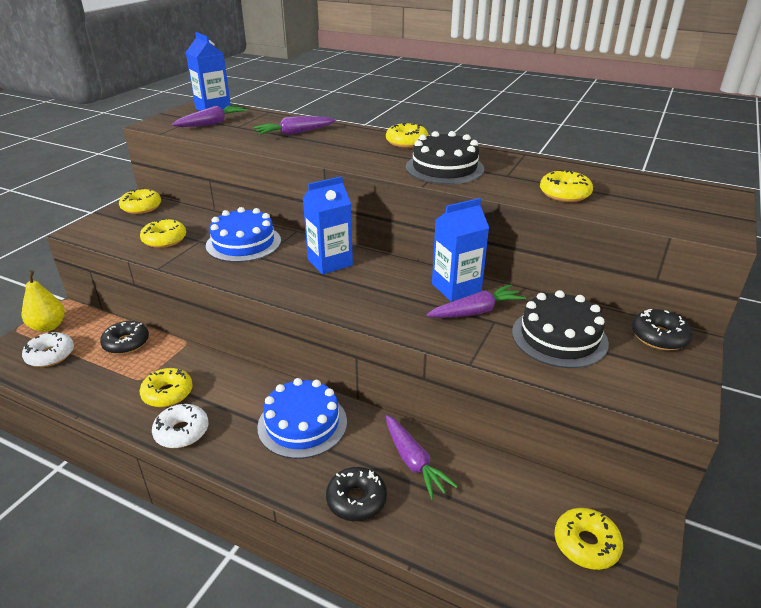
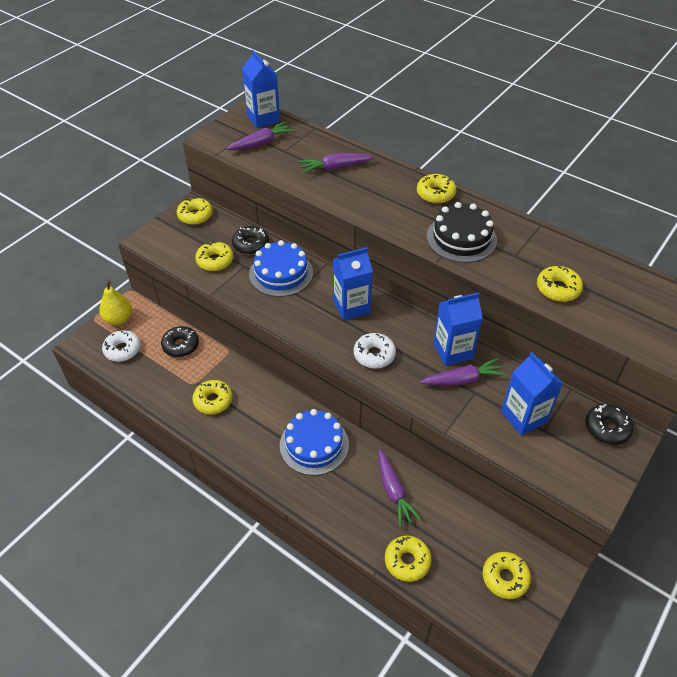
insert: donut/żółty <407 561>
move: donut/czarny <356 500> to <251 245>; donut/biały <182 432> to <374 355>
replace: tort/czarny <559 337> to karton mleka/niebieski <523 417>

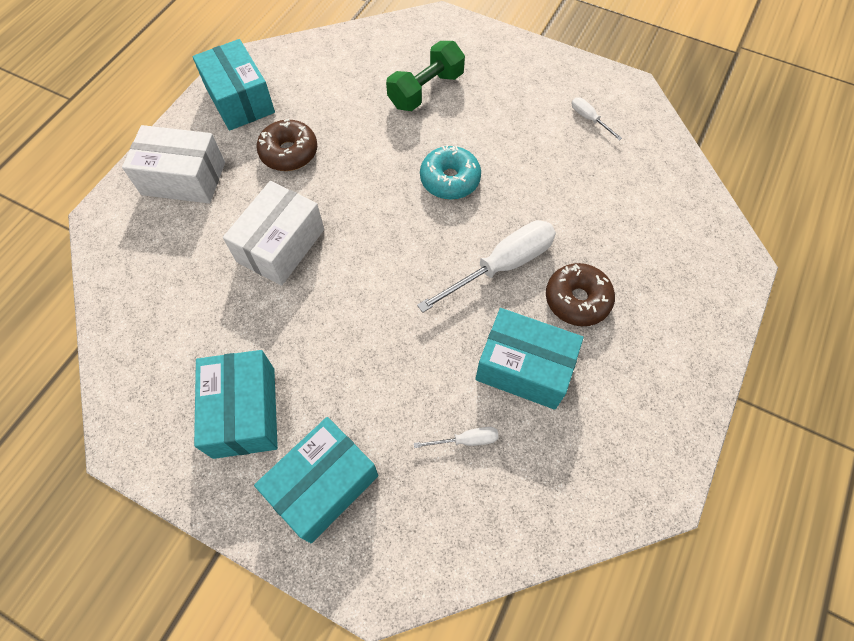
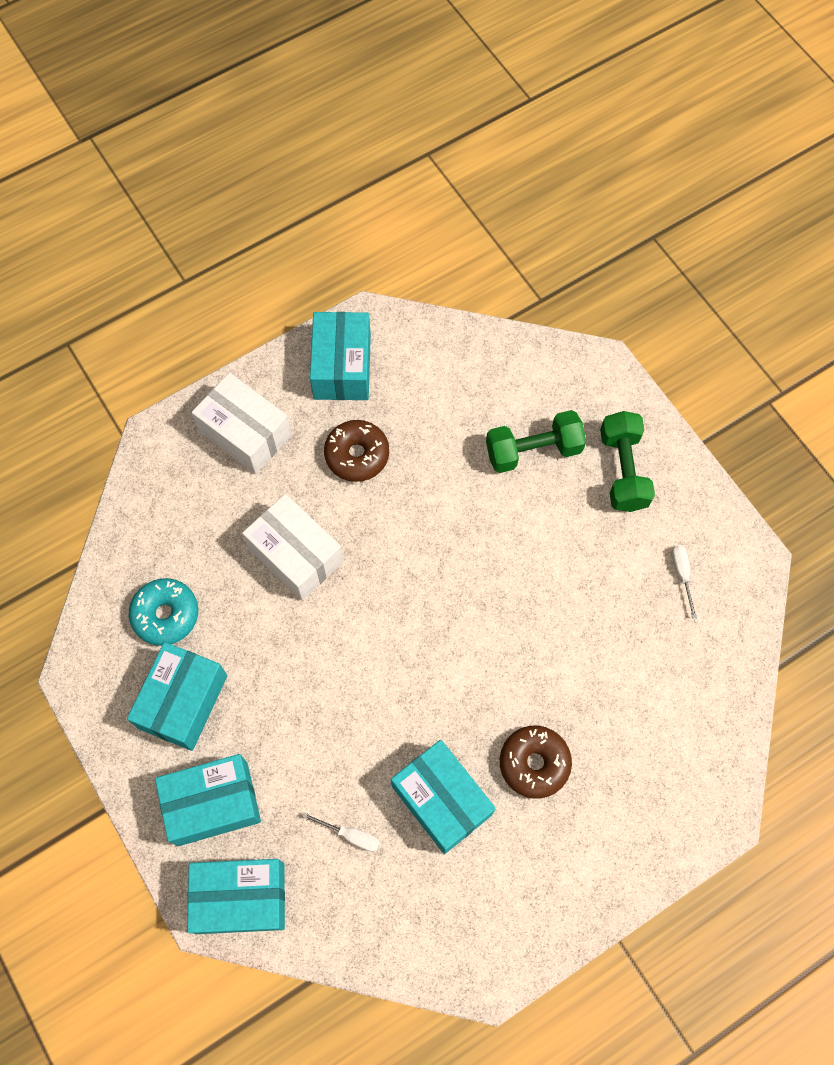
delete: śrubokręt/biały <502 266>
insert: pudełko/turkusowy <241 898>; hantel/zielony <623 470>
move: donut/turkusowy <450 179> to <166 615>
rotate: pudełko/biały <280 245> = <296 555> 75 degrees clockwise

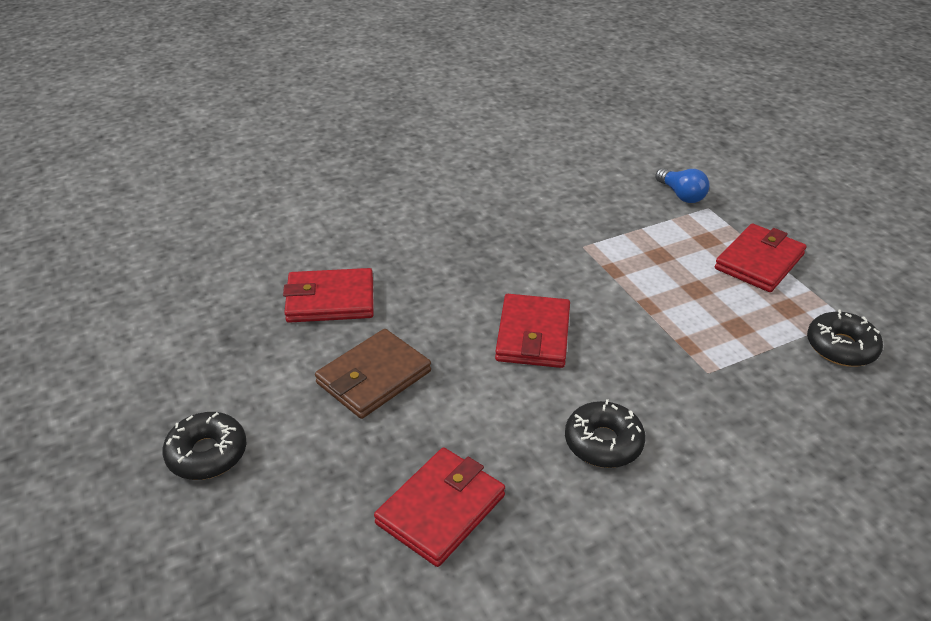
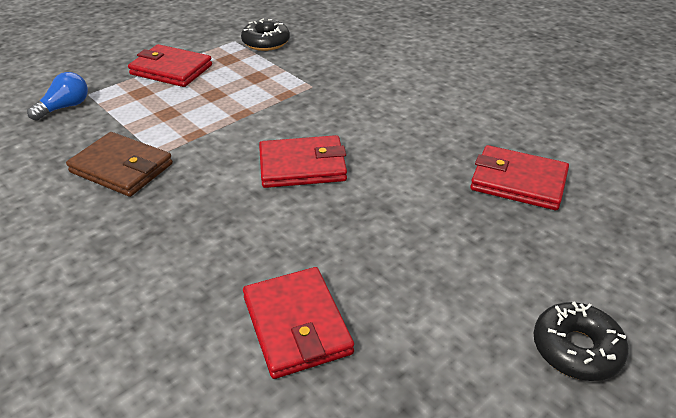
delete: donut/czarny <603 442>
move: portfel/brązowy <373 377> to <121 168>

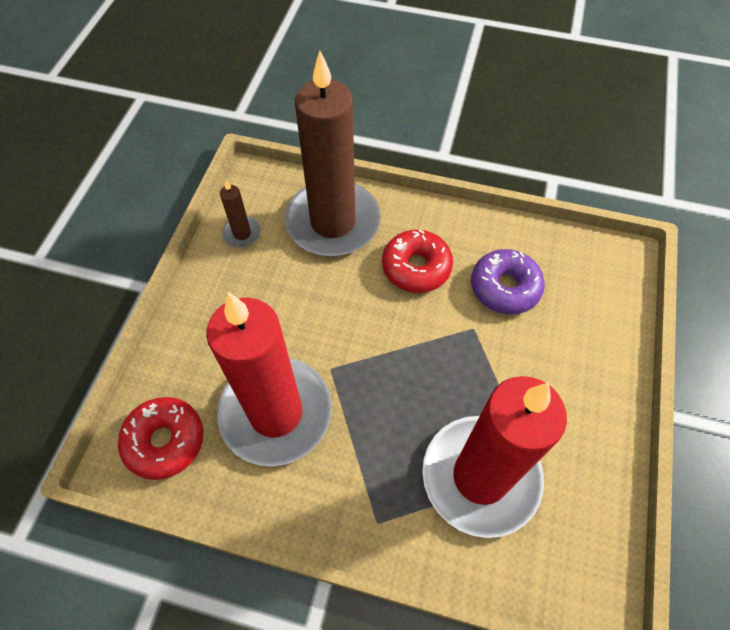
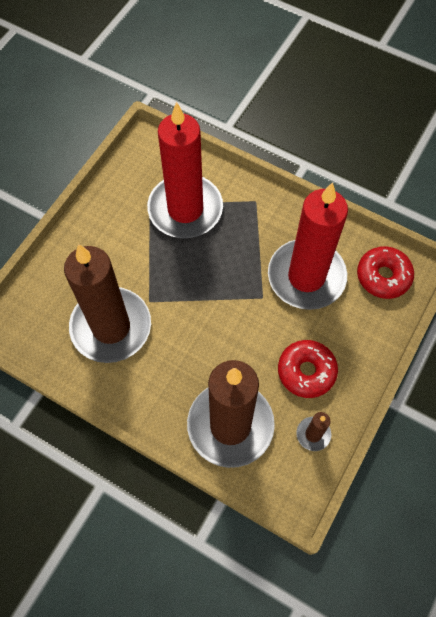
move: donut/czerwony <416 267> to <306 371>
replace: donut/fioletowy <505 287> to świeca/brązowy <111 327>

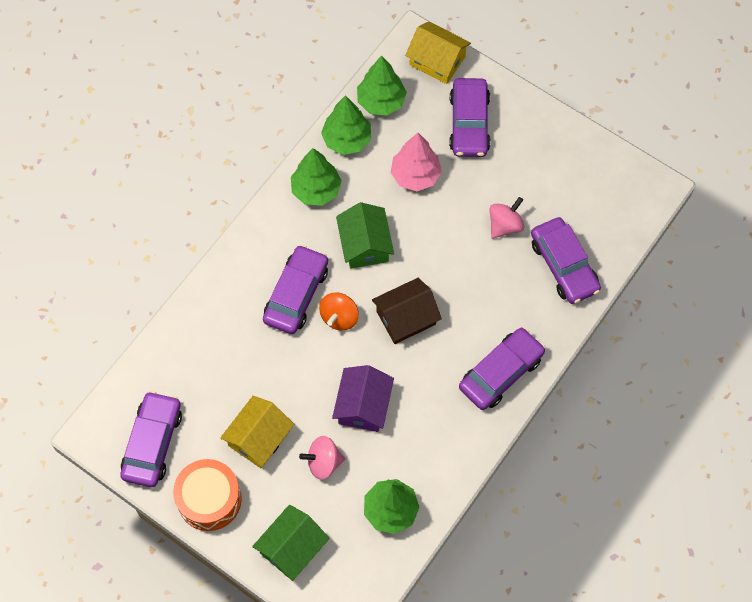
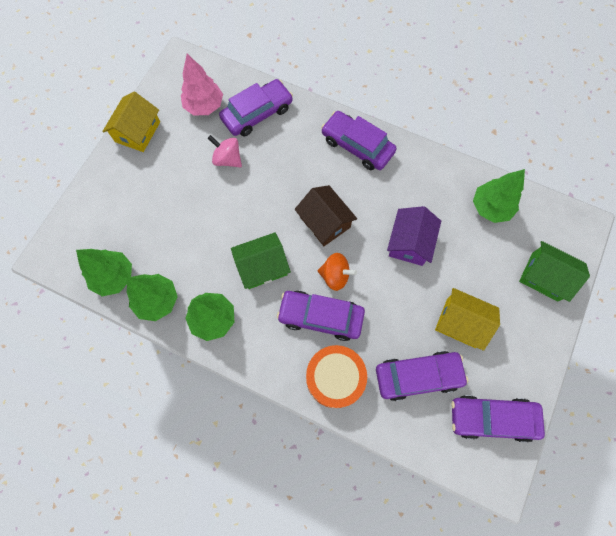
delete: bączek/różowy <323 462>
move: domek/żółty <437 61> to <137 132>; drzewko/różowy <415 175> to <204 106>; bęben/pomarańczowy <209 499> to <335 378>; samochód/fioletowy <469 123> to <418 376>
rotate: domek/fioletowy <363 405> = <410 243> 75 degrees counterclockwise

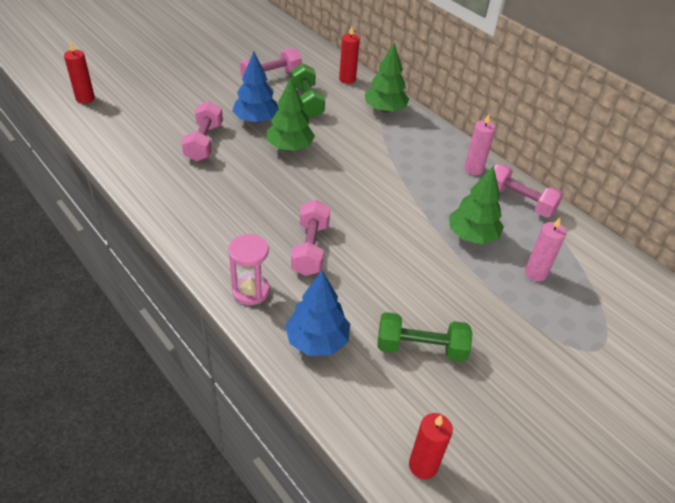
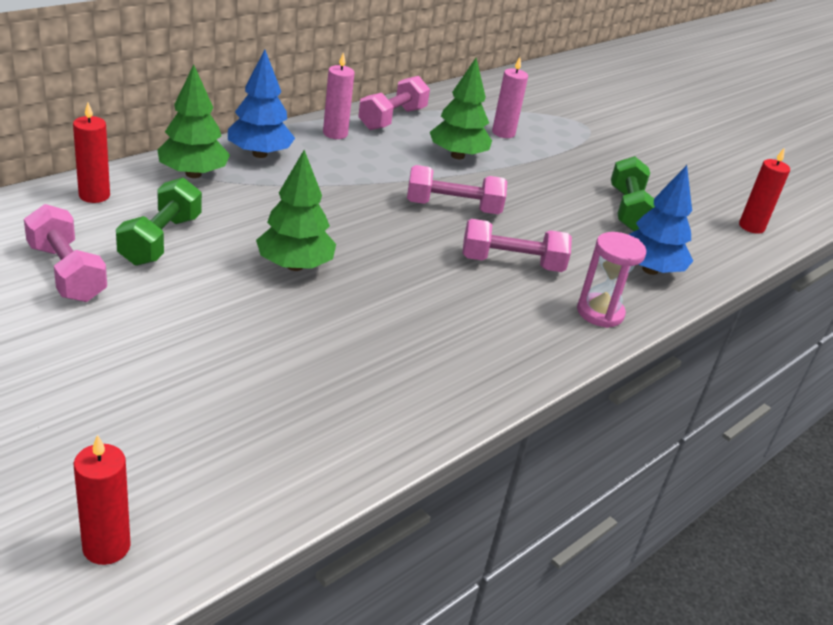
move: drzewko/niebieski <256 120> to <260 154>; hantel/różowy <204 142> to <453 207>
rotate: hantel/zielony <307 101> = <161 240> 60 degrees counterclockwise

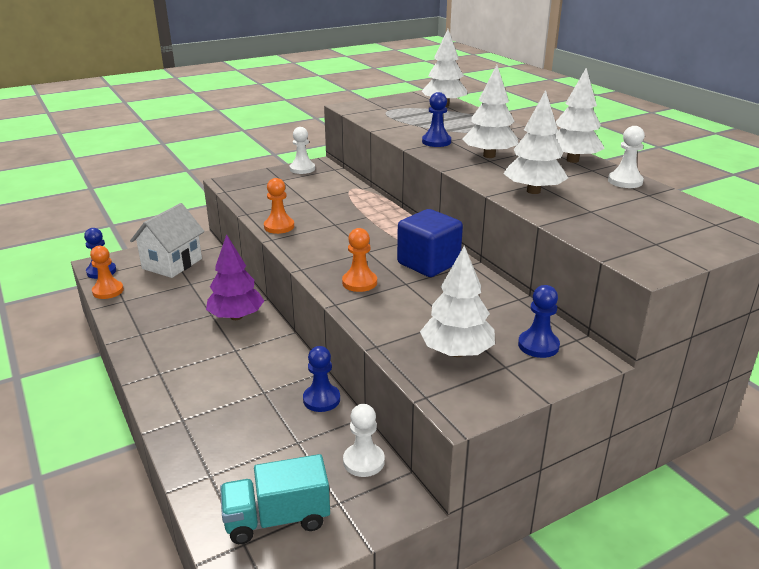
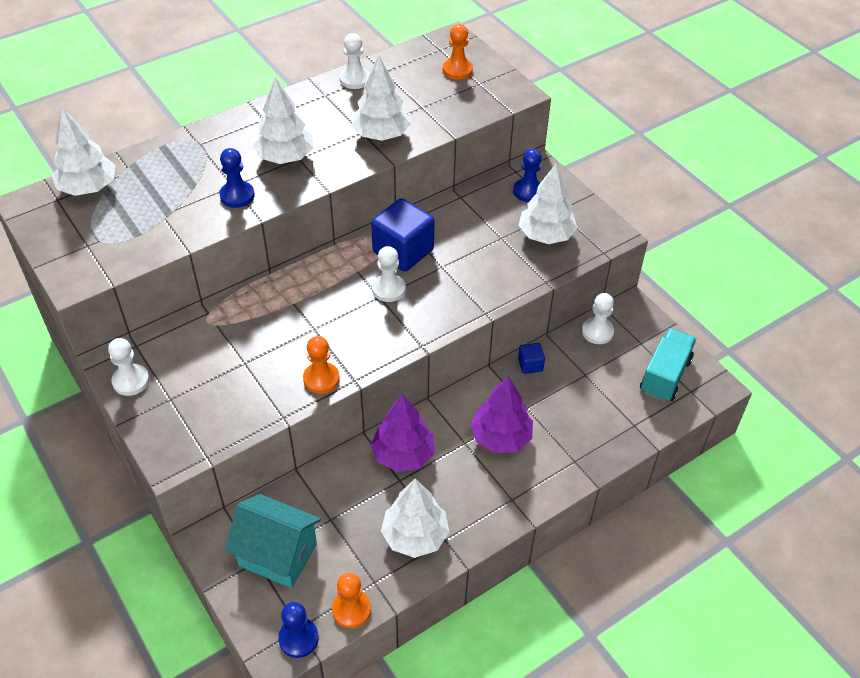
insert: pionek/biały <388 289>; drzewko/fioletowy <500 437>
move: drzewko/biały <572 160> to <415 536>; pionek/pomarańczowy <359 282> to <457 70>
replace: pionek/niebieski <321 399> to sześcian/niebieski <530 365>
recolor: domek/biały <172 264> to domek/turkusowy <278 555>
rotate: ciężarówka/turkusowy <277 519> = <665 376> 135 degrees counterclockwise

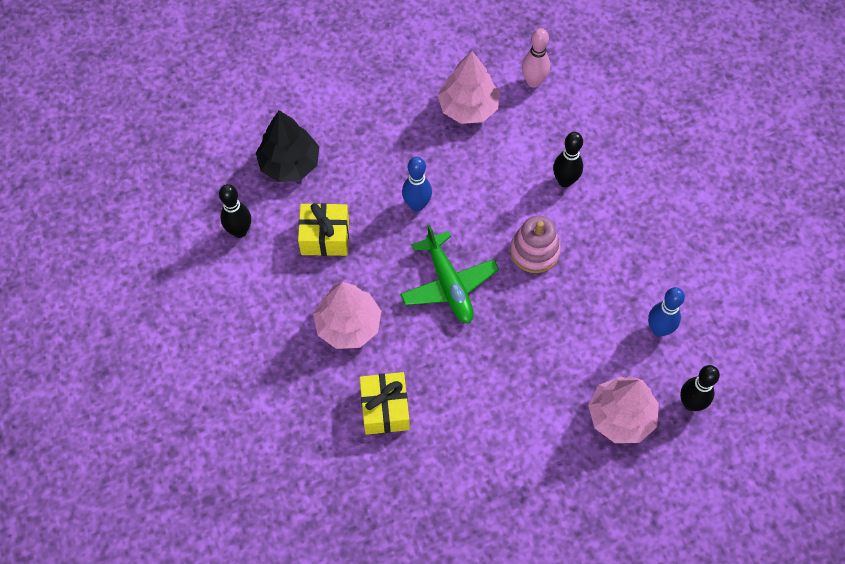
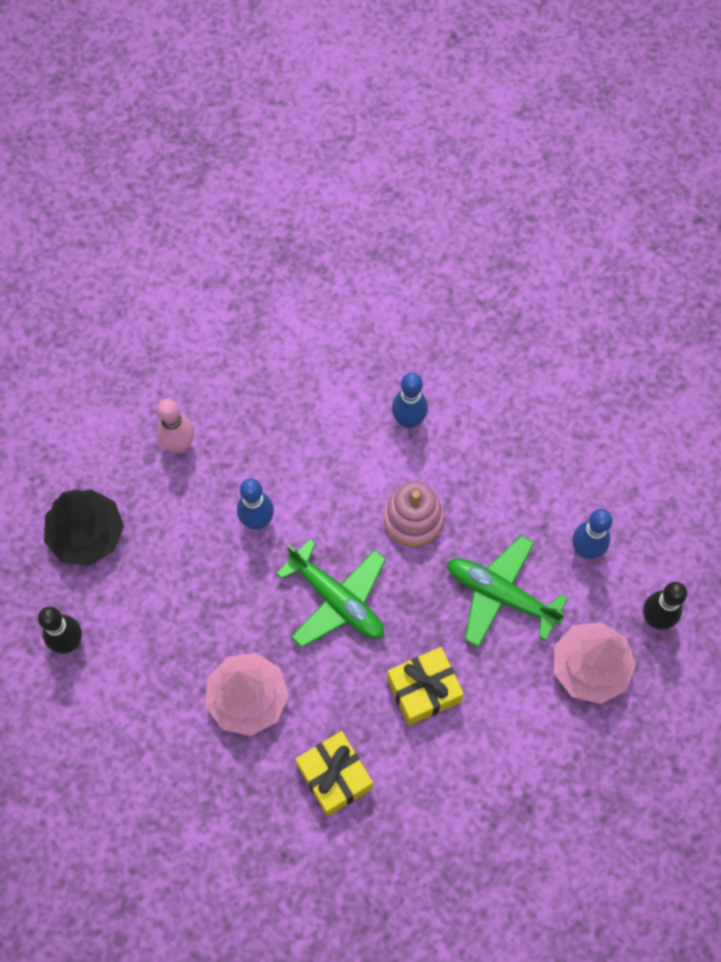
delete: drzewko/różowy <468 107>
insert: samolot/zielony <500 595>
move: kręgiel/różowy <533 82> to <179 445>; prezent/żółty <325 237> to <423 690>
recolor: kręgiel/czarny <565 181> to kręgiel/niebieski <408 420>

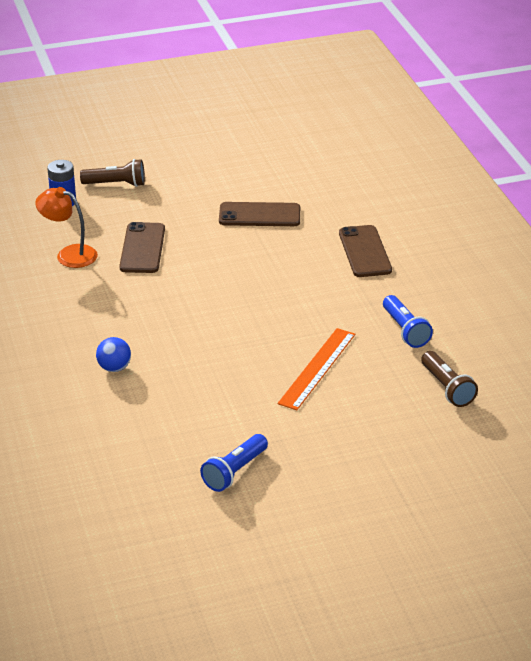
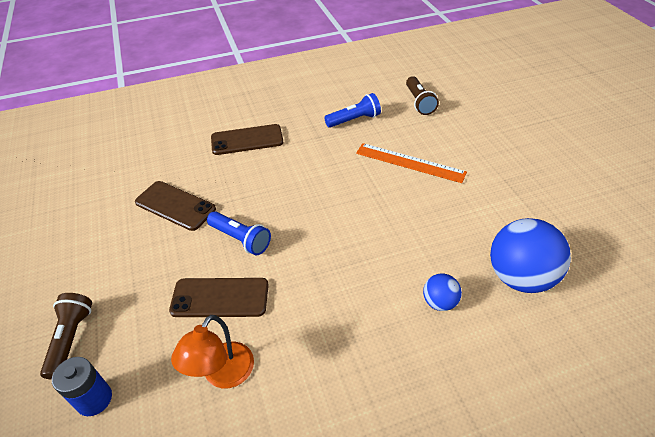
insert: piłka/niebieski <520 277>
move: latarka/niebieski <234 472> to <240 239>
rotate: telefon/brązowy <259 215> = <175 206> 60 degrees counterclockwise; latarka/brązowy <447 388> = <419 102> 105 degrees clockwise

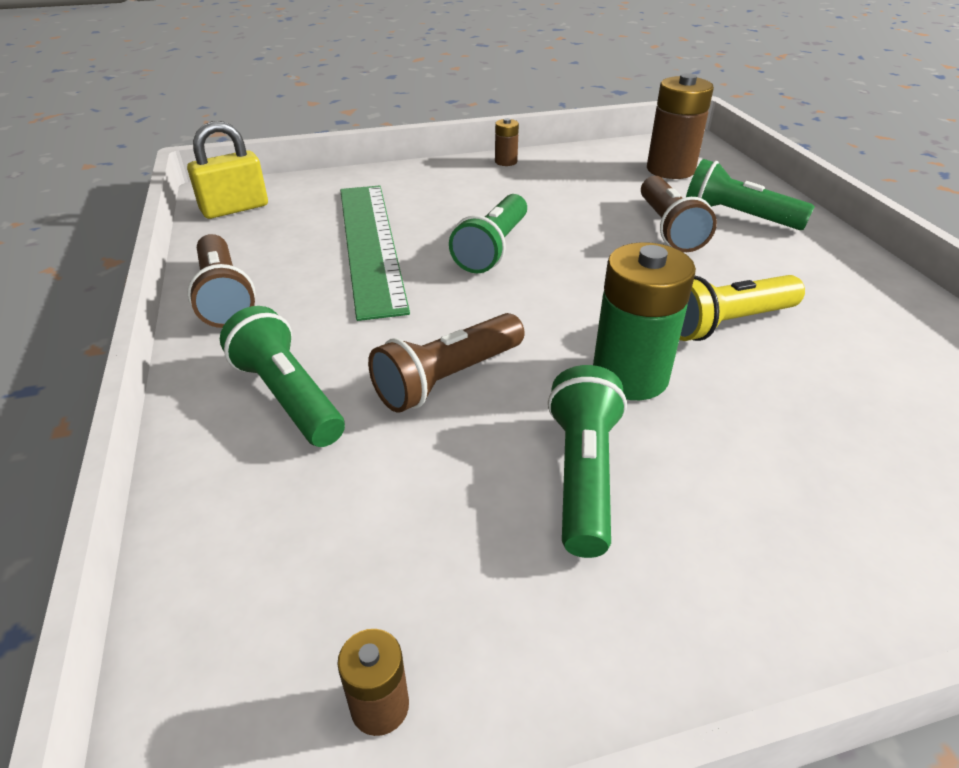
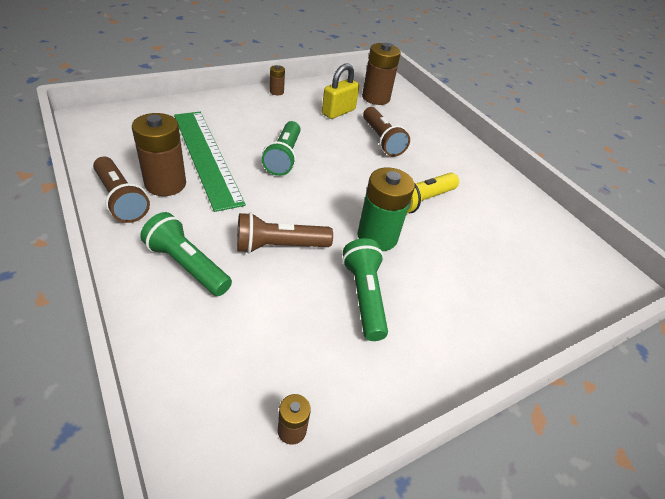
delete: latarka/zielony <737 216>
insert: bateria/brązowy <165 184>
move: kłódka/żółty <235 208> to <338 112>
rotate: latarka/brązowy <448 379> = <279 246> 45 degrees clockwise

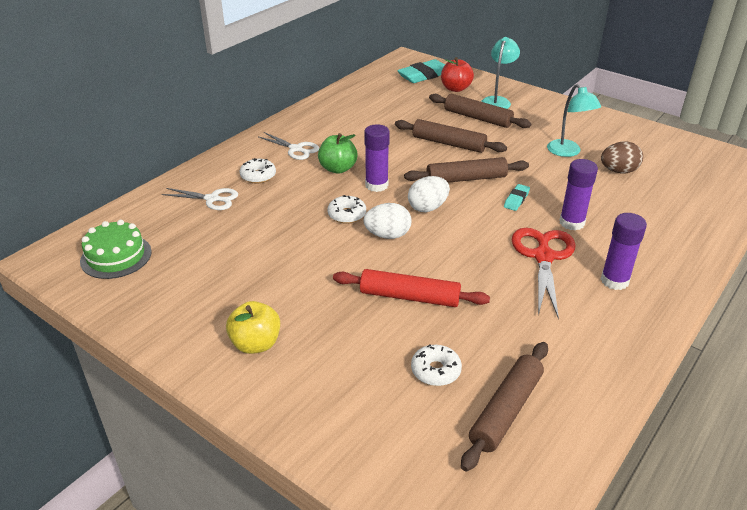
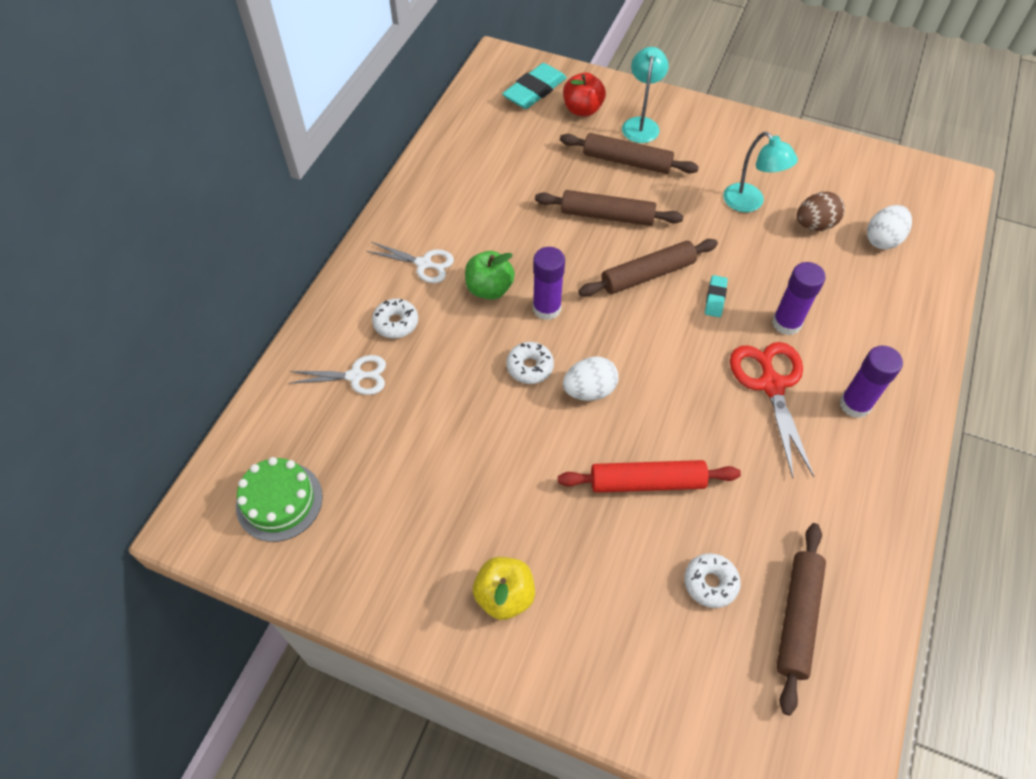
move: jajko/biały <427 207> to <882 240>

